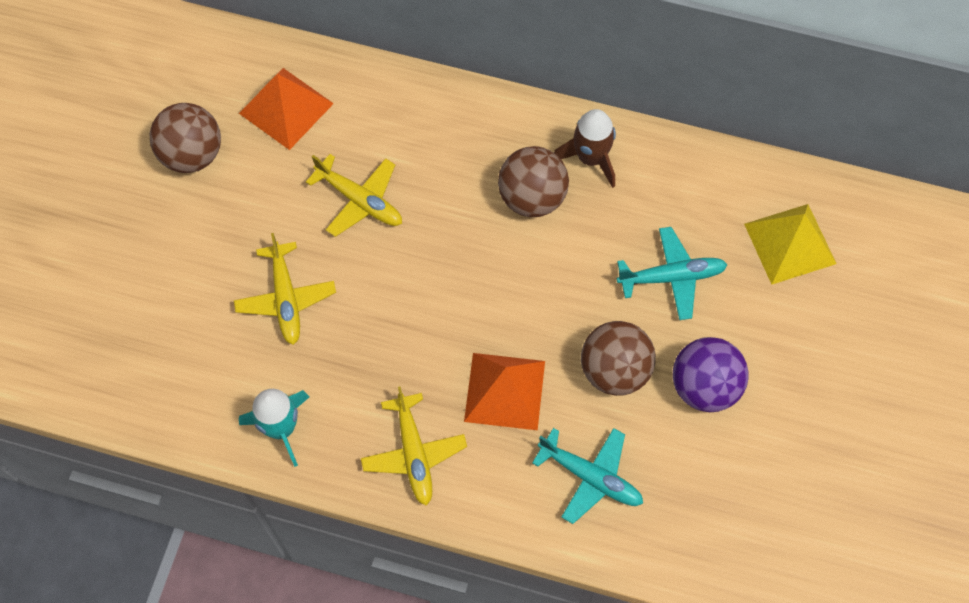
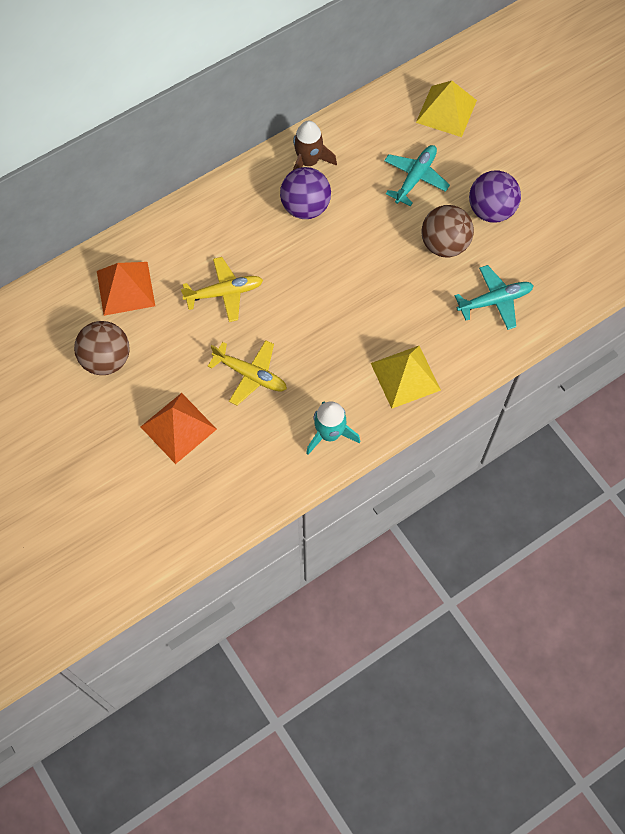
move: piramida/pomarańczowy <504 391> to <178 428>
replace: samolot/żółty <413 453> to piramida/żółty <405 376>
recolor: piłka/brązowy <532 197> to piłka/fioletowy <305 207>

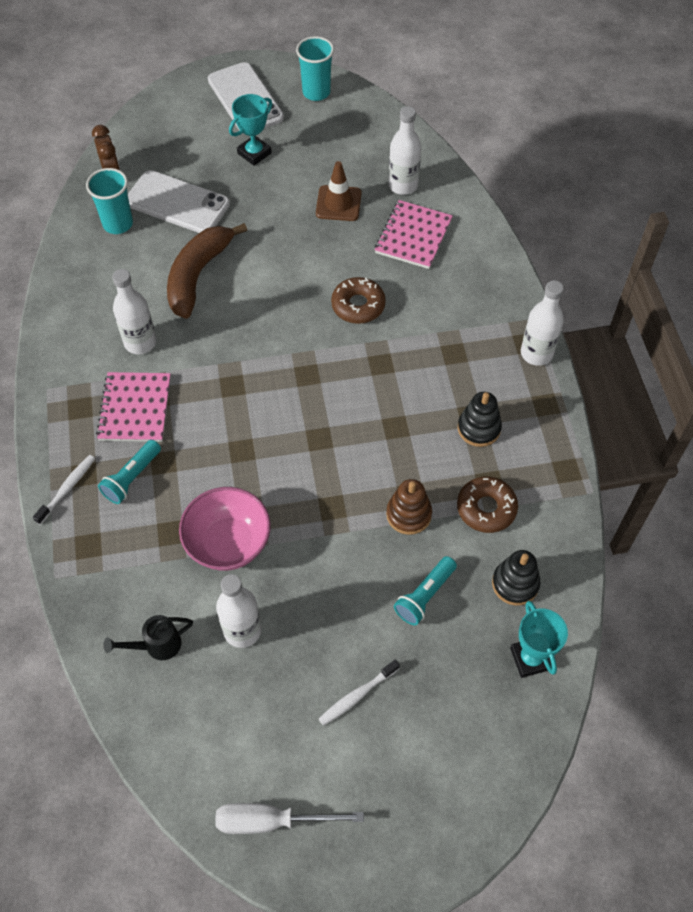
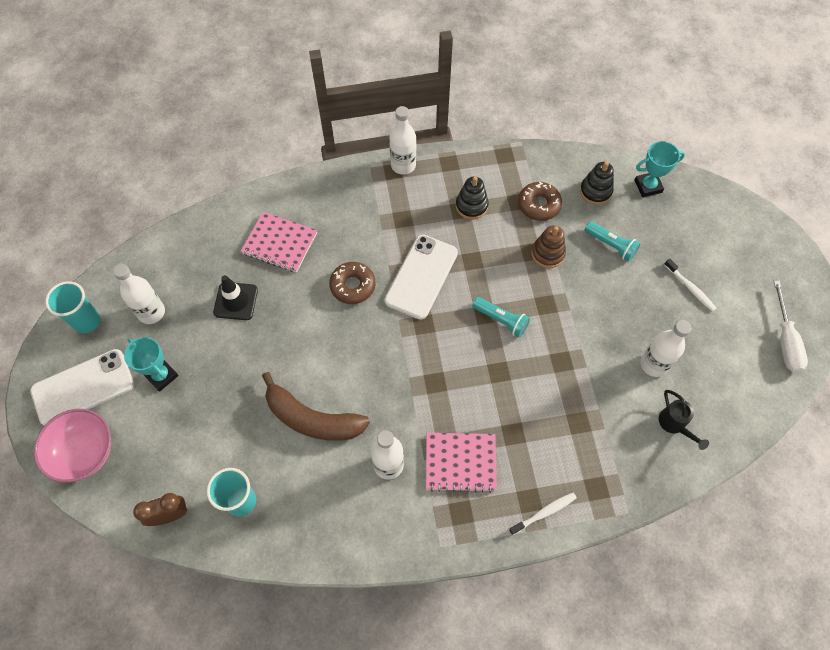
move: miska/różowy <228 543> to <85 453>; butelka/biały <403 185> to <151 312>; telefon/biały <177 203> to <421 276>; latarka/turkusowy <132 478> to <501 320>
recolor: pachołek/brązowy <338 203> to pachołek/czarny <236 301>
rotate: szczoteczka do zębów/biały <67 488> = <544 513> 120 degrees clockwise

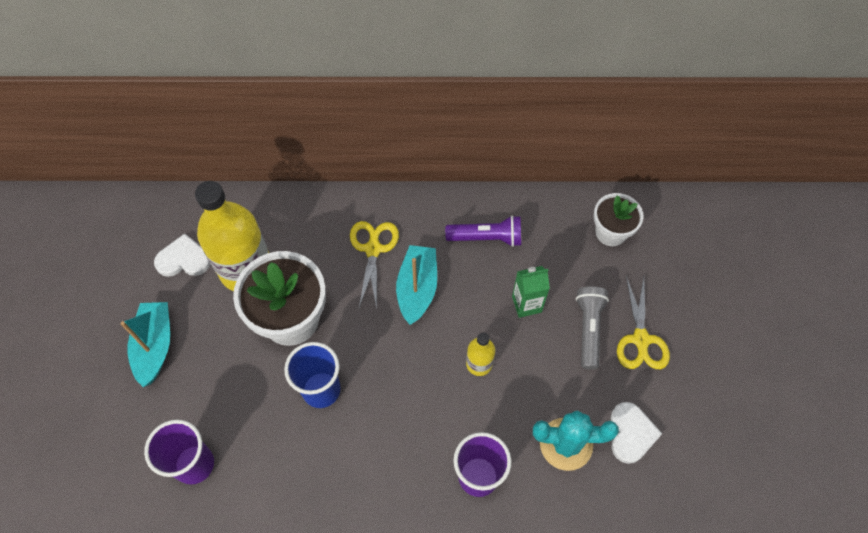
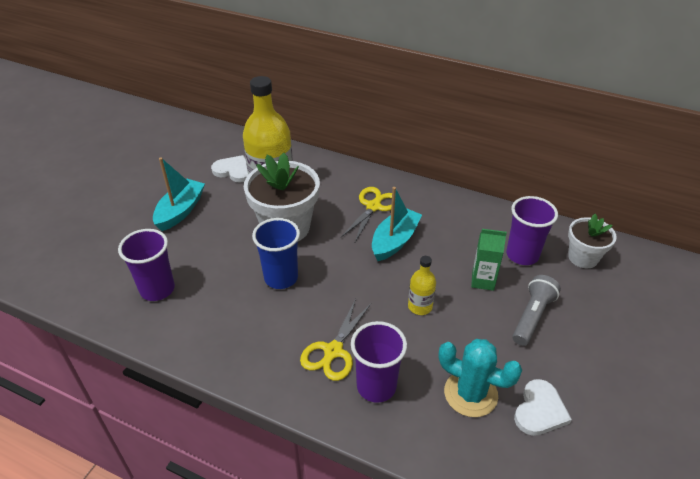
delete: latarka/fioletowy <486 238>
insert: szklanka/fioletowy <522 255>
move: nożyczki/żółty <641 339> to <333 351>

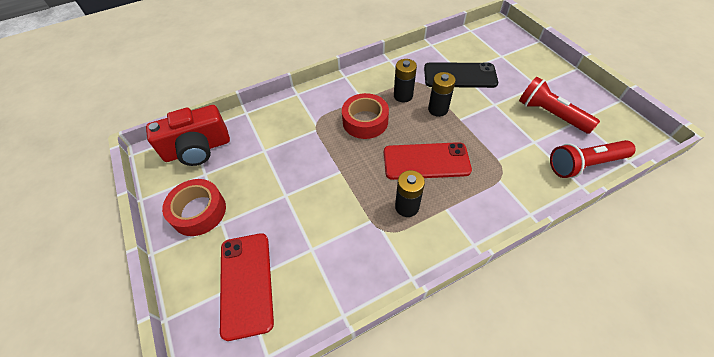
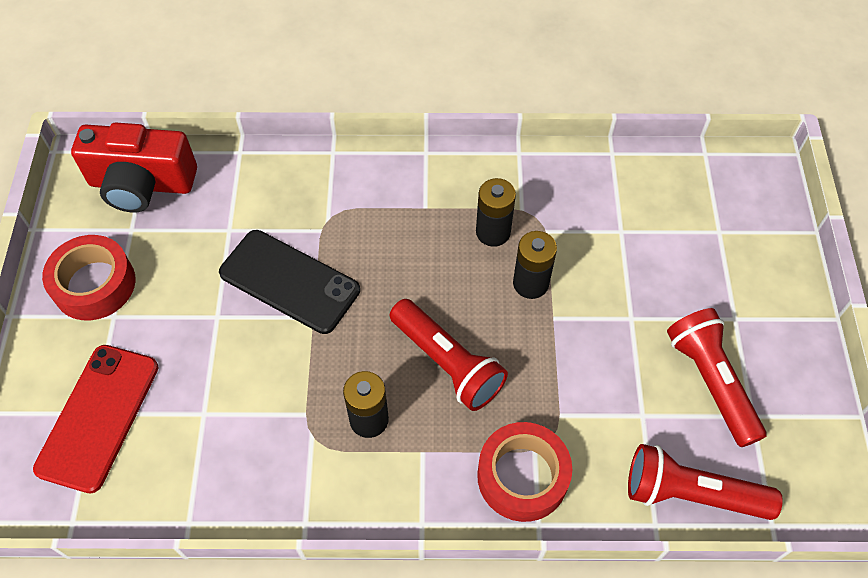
move: telefon/czarny <460 76> to <289 282>; taśma klejąca/czerwony <365 121> to <522 476>
replace: telefon/czerwony <426 161> to latarka/czerwony <447 363>

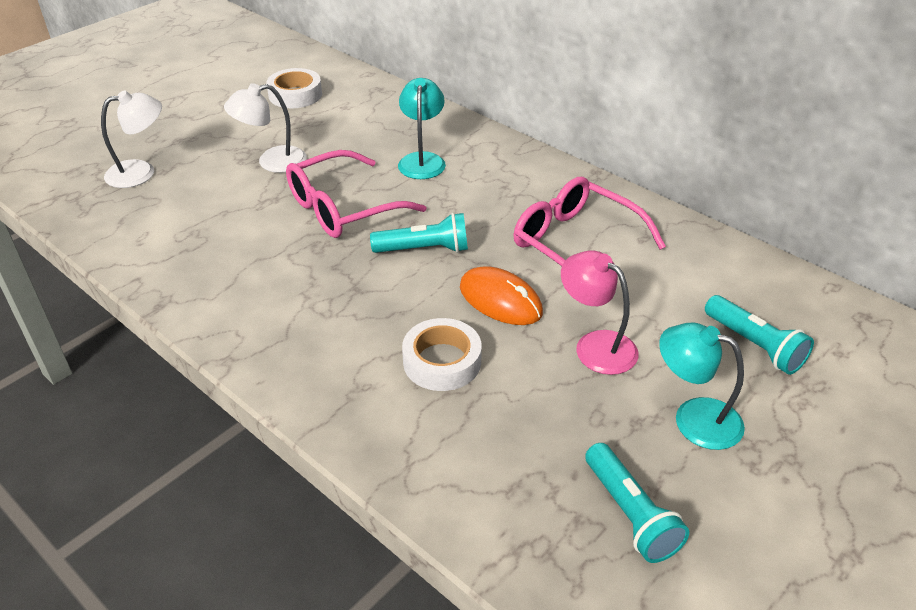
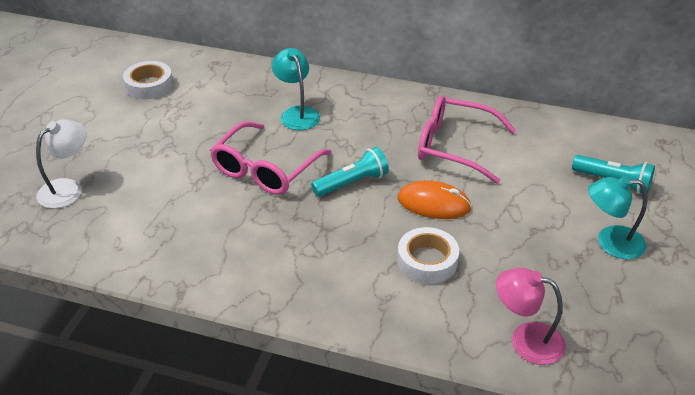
delete: lampka/biały <272 162>; latarka/turkusowy <630 514>
move: lampka/różowy <596 345> to <526 340>

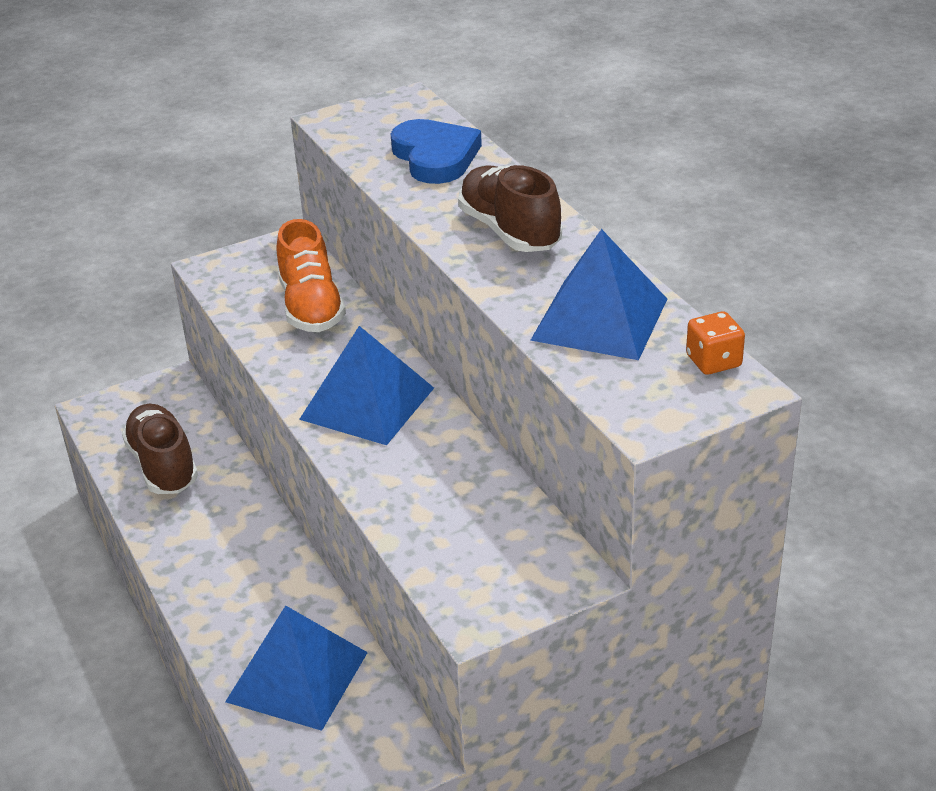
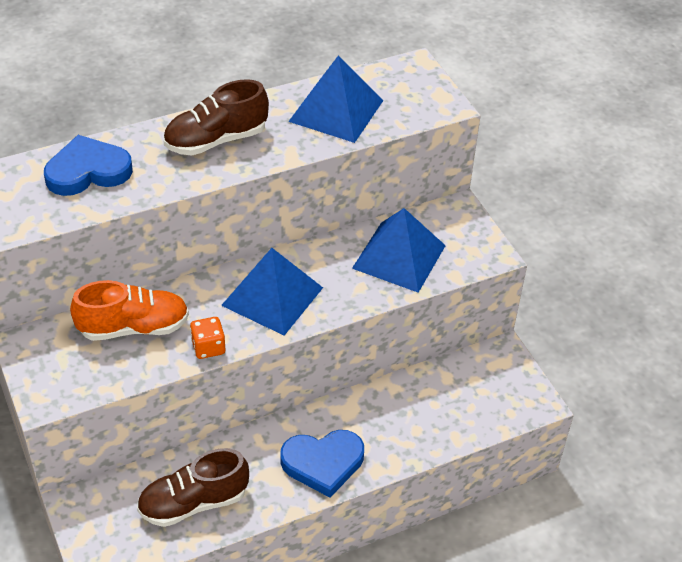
insert: serce/niebieski <323 463>
move: kostka do gry/pomarańczowy <713 361> to <208 347>; piramida/niebieski <297 676> to <399 256>

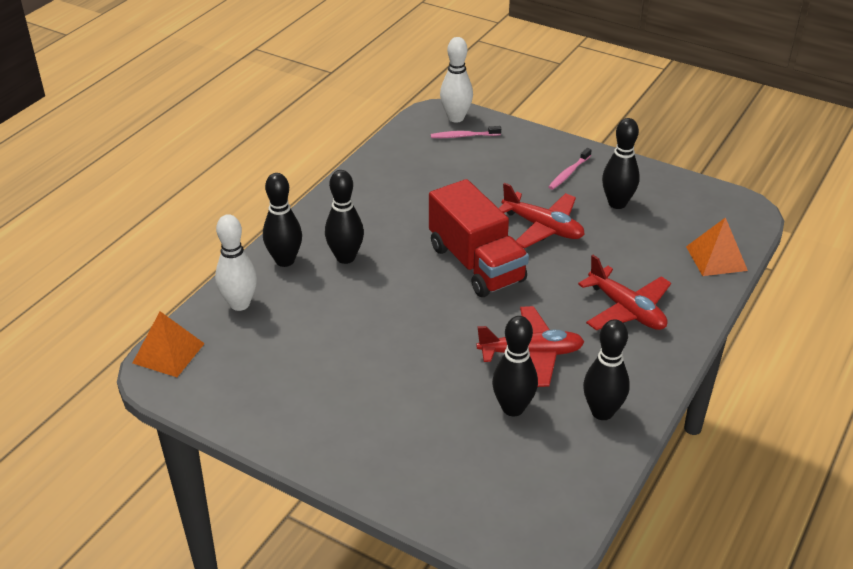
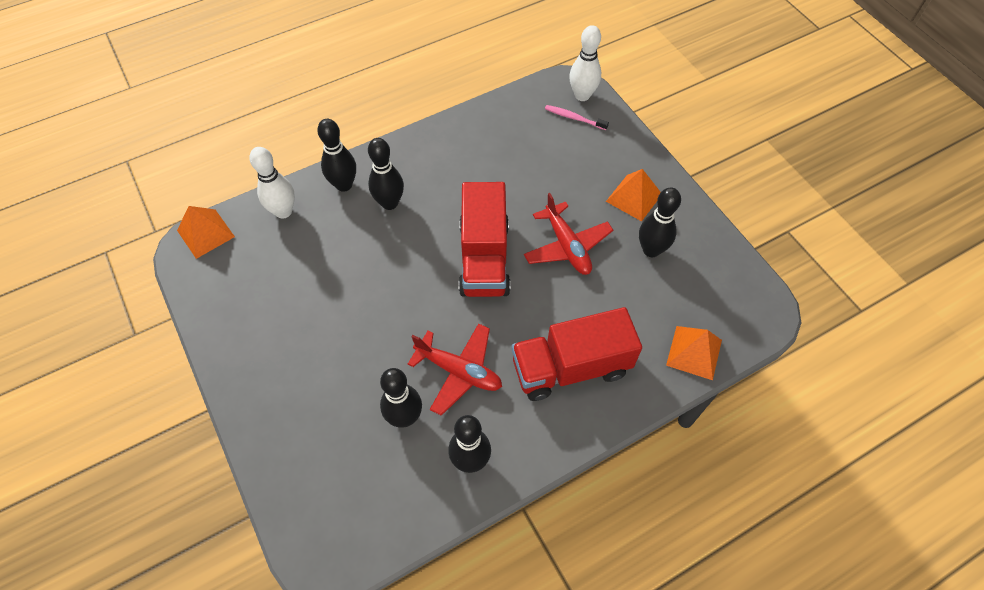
replace: samolot/czerwony <626 310> to ciężarówka/czerwony <571 367>; szczoteczka do zębów/różowy <569 173> to piramida/pomarańczowy <634 197>

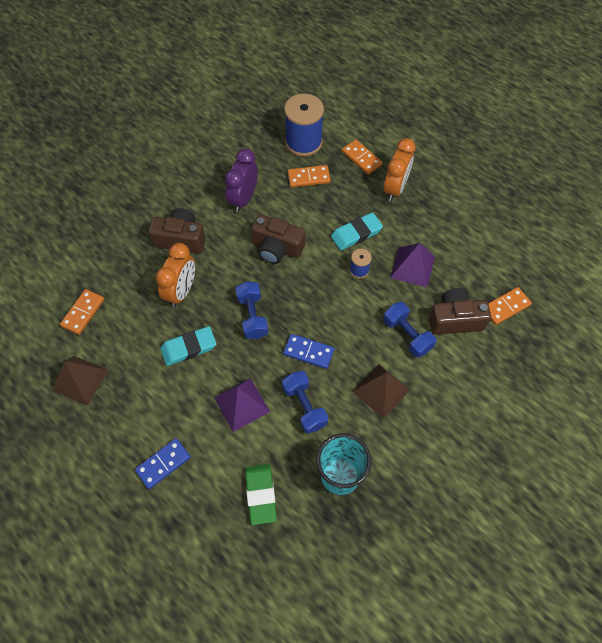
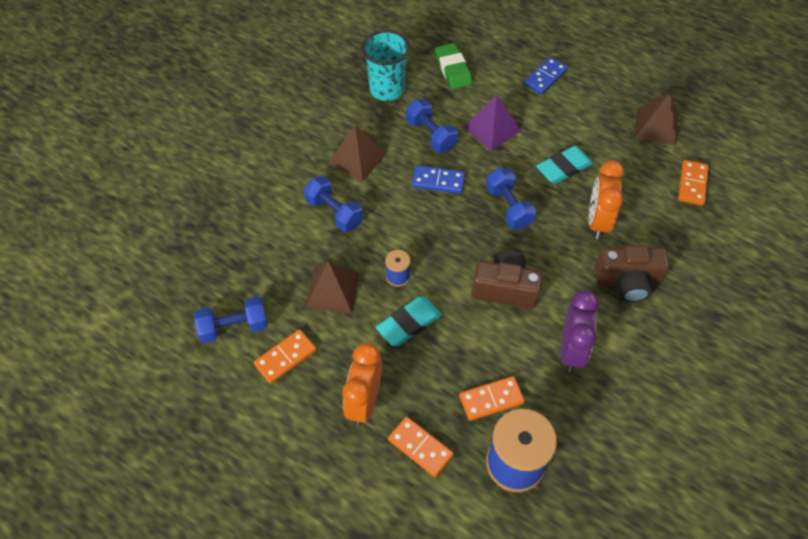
delete: aparat fotograficzny/brązowy <455 319>
insert: hantel/niebieski <234 327>
move: kostka domina/pomarańczowy <506 307> to <285 357>
recolor: piramida/fioletowy <412 267> to piramida/brązowy <332 290>

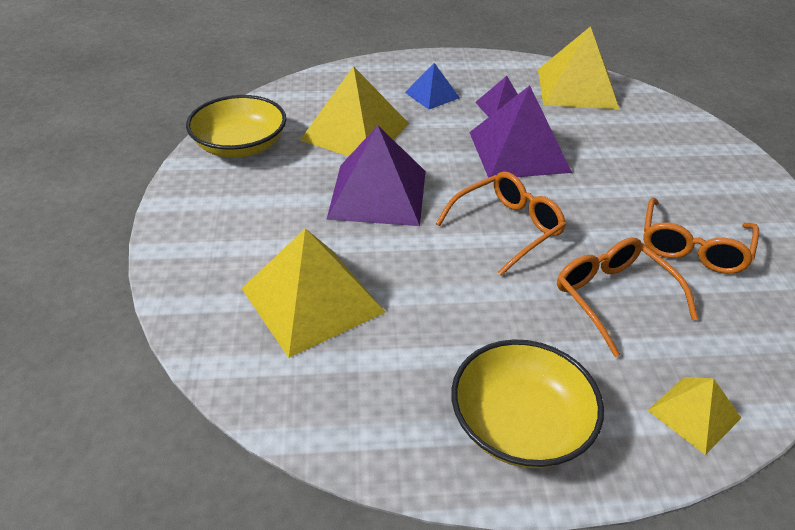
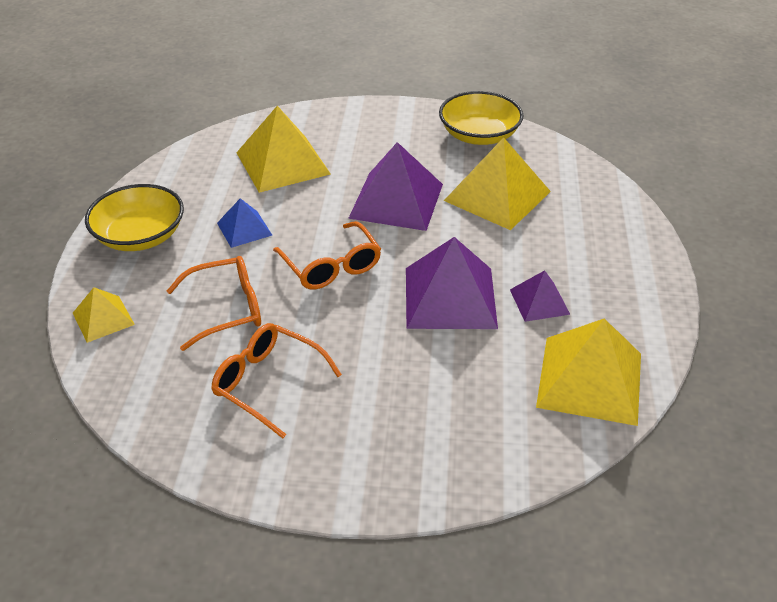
move: piramida/niebieski <432 95> to <244 229>

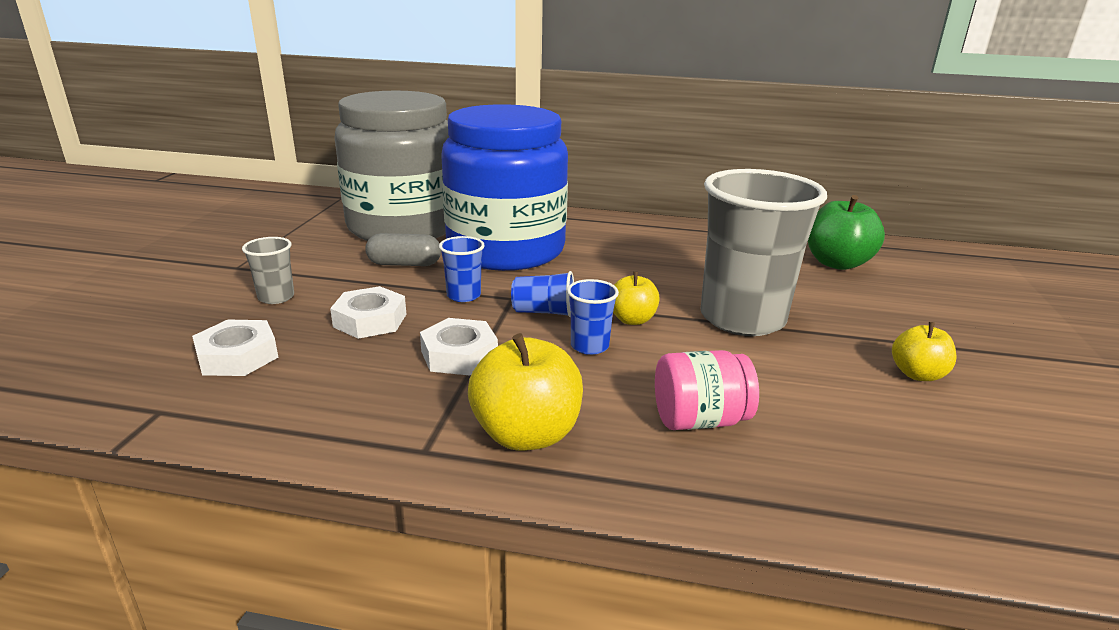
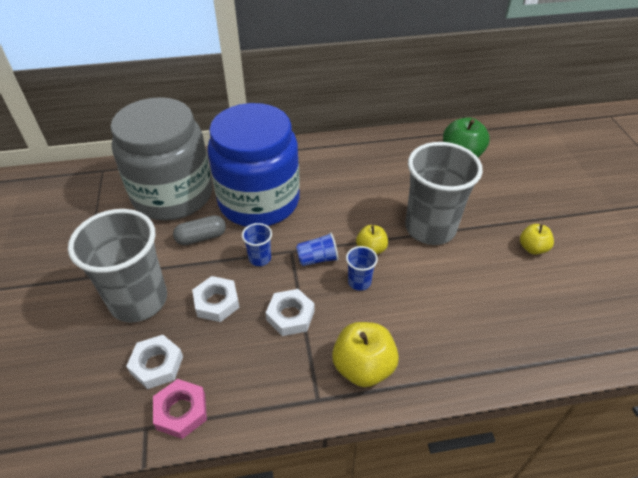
delete: słoik/różowy <699 420>
insert: nakrętka/różowy <181 411>
resize: szklanka/szary <276 297> = <139 300> x2.38

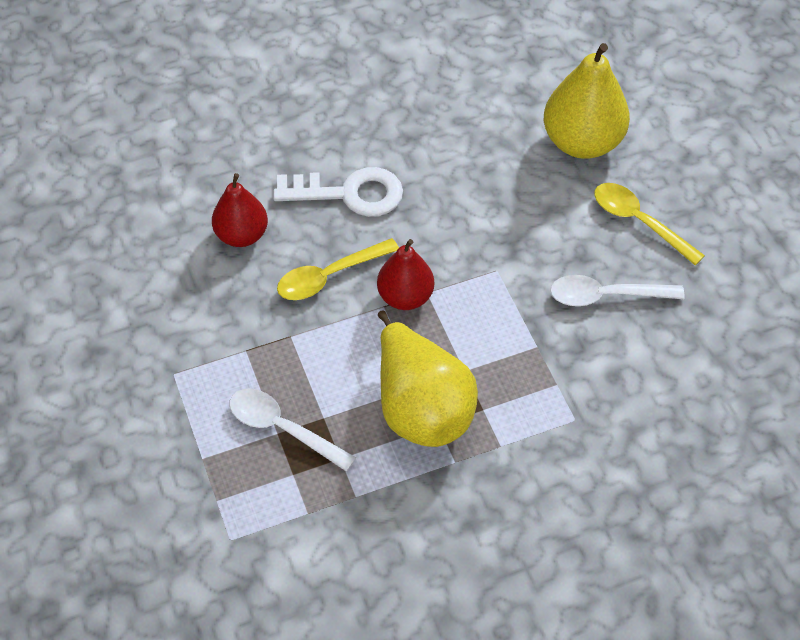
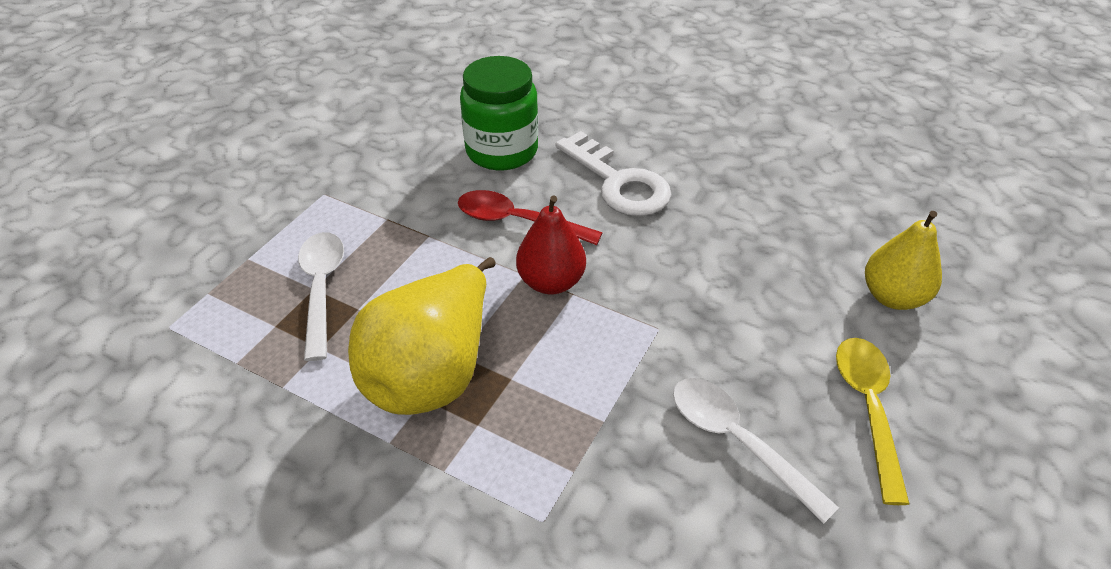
replace: gruszka/czerwony <242 235> to słoik/zielony <502 151>
recolor: łyżka/żółty <330 276> to łyżka/czerwony <518 221>
resize: gruszka/żółty <582 142> = <892 297> x0.63

